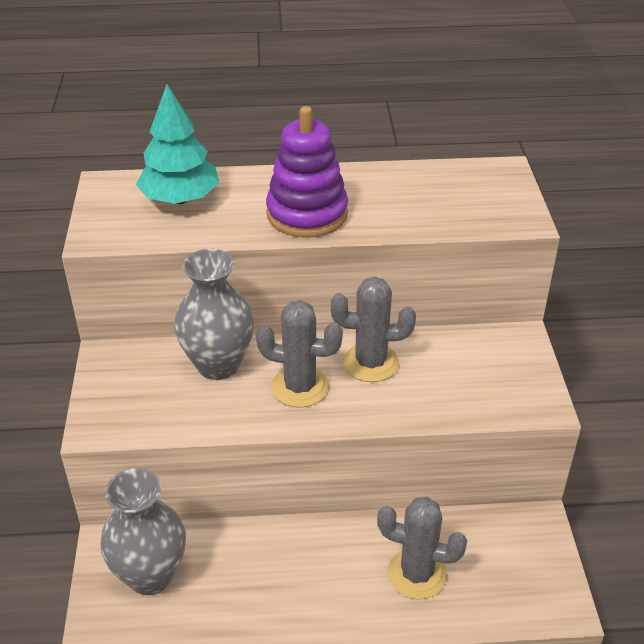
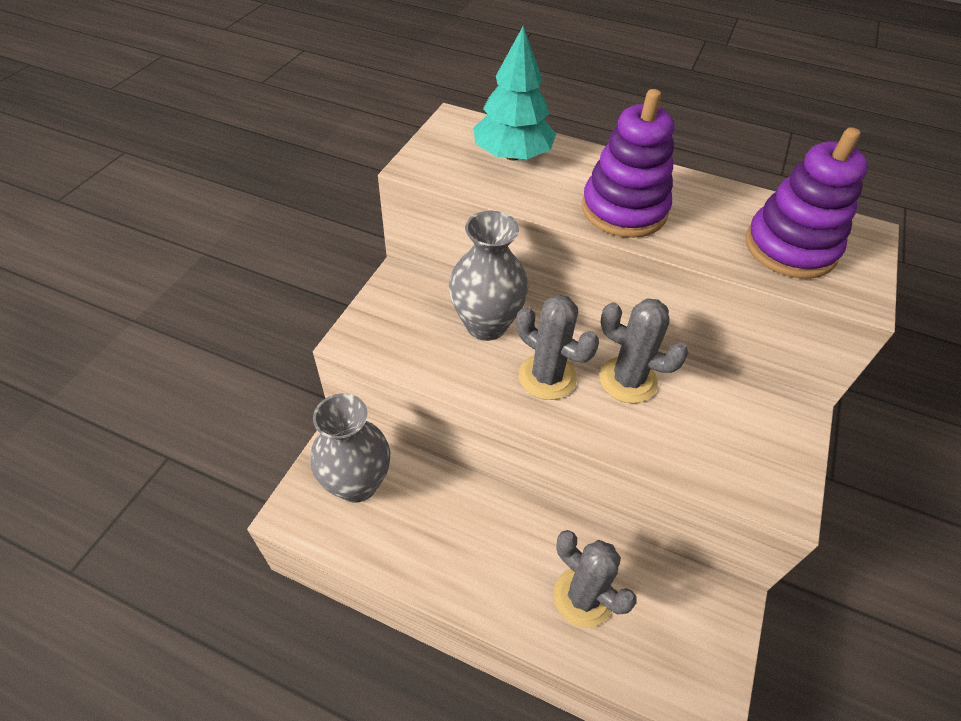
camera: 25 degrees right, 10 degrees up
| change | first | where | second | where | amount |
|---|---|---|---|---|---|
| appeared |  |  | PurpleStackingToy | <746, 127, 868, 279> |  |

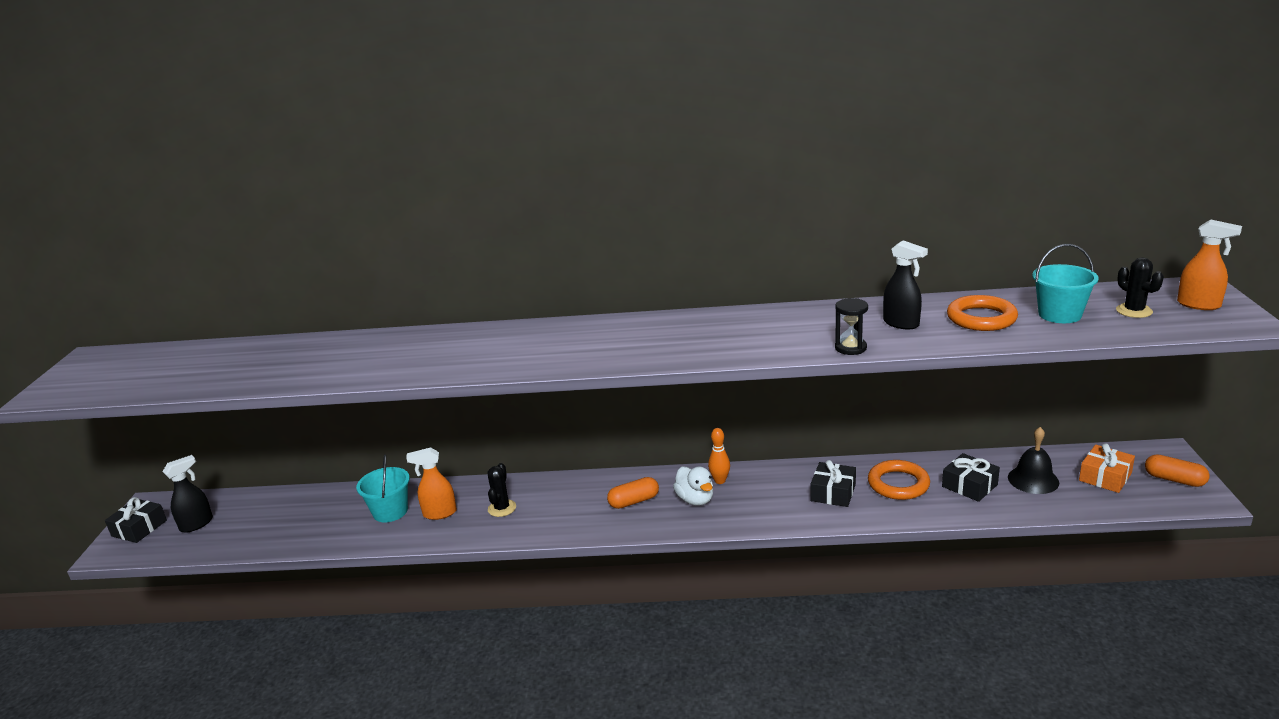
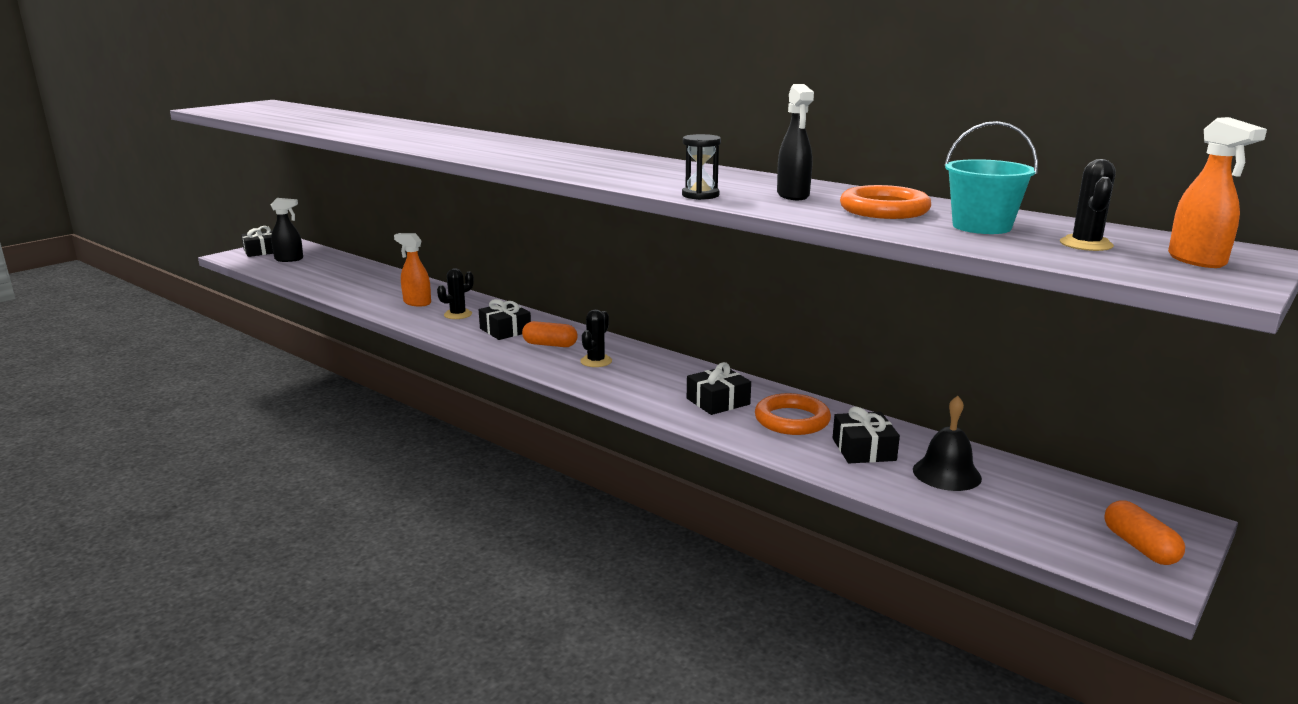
camera: 35 degrees right, 5 degrees down
| change | first | where | second | where | amount |
|---|---|---|---|---|---|
| appeared |  |  | BlackGift | <479, 299, 531, 340> |  |
| exchanged | WhiteDuck | <673, 467, 713, 506> | BlackCactus | <580, 309, 612, 367> |  |
| missing | TurquoiseBucket | <356, 454, 410, 522> |  |  |  |
| missing | OrangeBowlingPin | <708, 428, 730, 484> |  |  |  |
| missing | OrangeGift | <1079, 444, 1135, 493> |  |  |  |

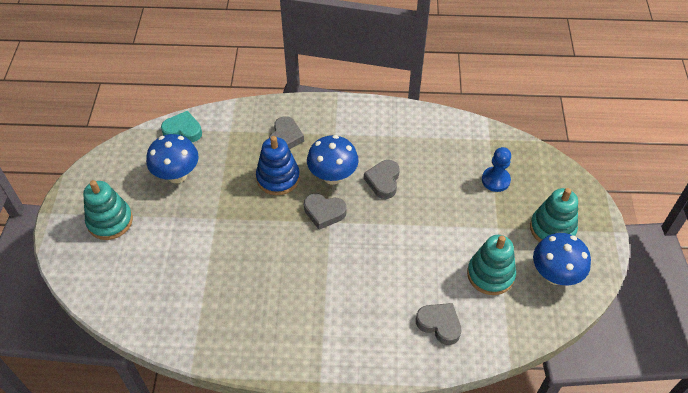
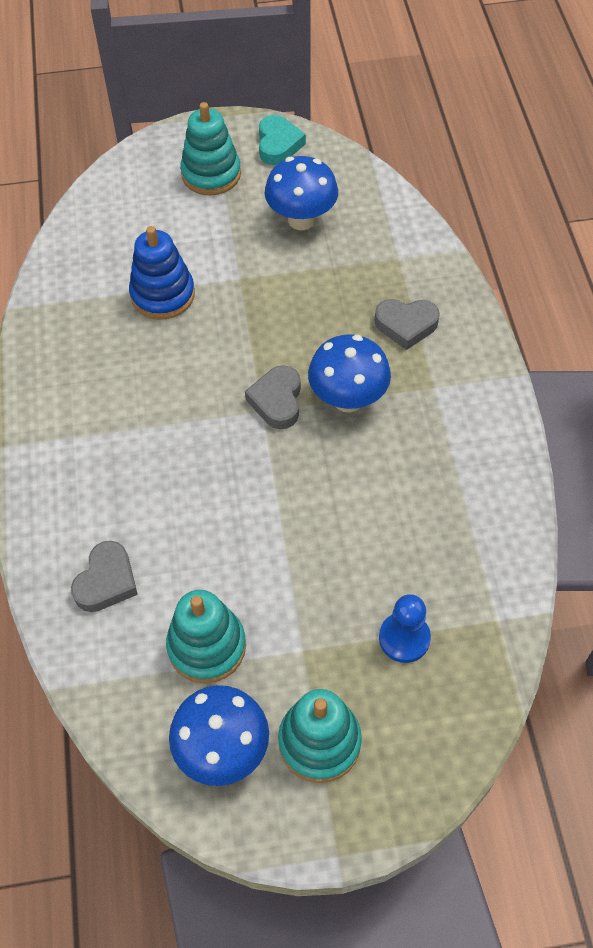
camera: 80 degrees right, 5 degrees up
| change | first | where | second | where | amount |
|---|---|---|---|---|---|
| relocated | BlueStackingToy | <256, 136, 300, 195> |  | <129, 226, 195, 319> |  |
| relocated | TurquoiseHeart | <161, 111, 202, 142> |  | <259, 115, 306, 165> |  |
| missing | GreyHeart | <364, 160, 400, 199> |  |  |  |

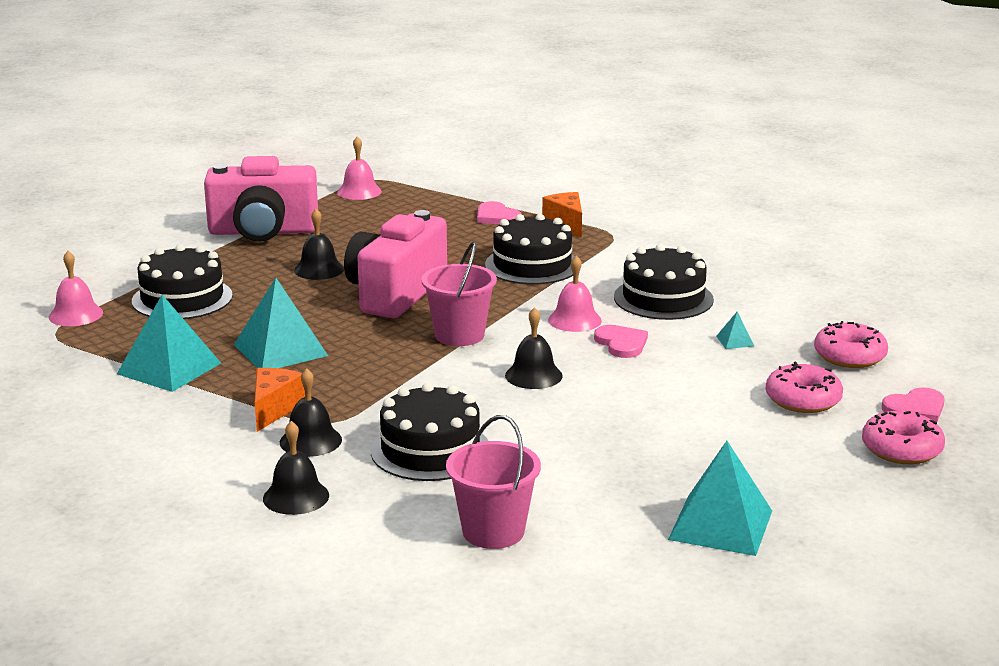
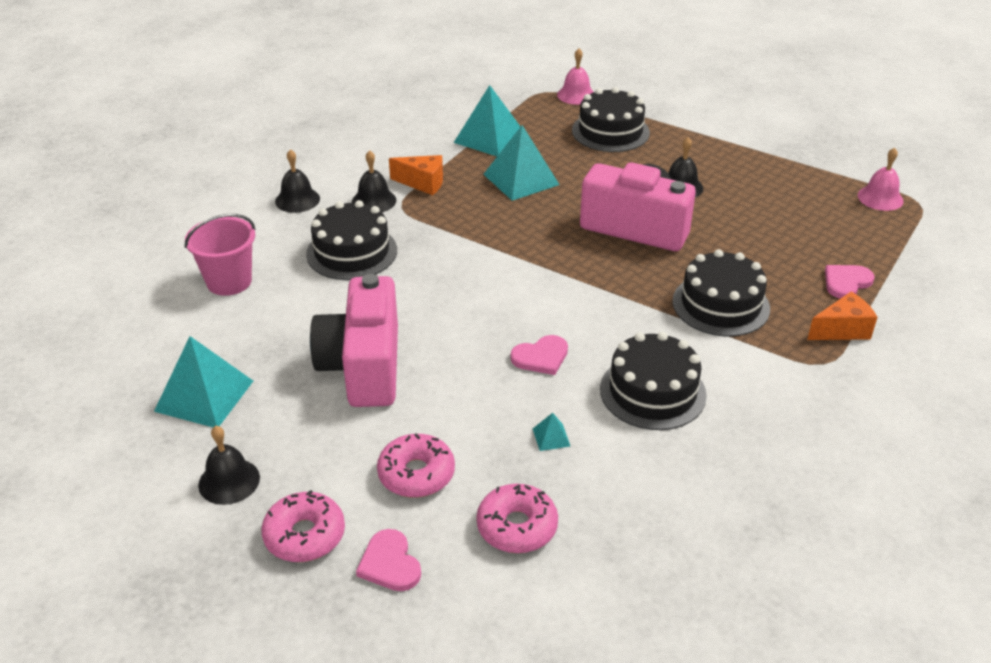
camera: 90 degrees right, 15 degrees up
| change | first | where | second | where | amount |
|---|---|---|---|---|---|
| relocated | BlackBell | <505, 307, 563, 389> |  | <198, 426, 260, 505> |  |
| relocated | PinkCamera | <204, 156, 318, 241> |  | <310, 274, 398, 407> |  |
| missing | PinkBucket | <421, 242, 497, 346> |  |  |  |
| missing | PinkBell | <548, 255, 602, 332> |  |  |  |

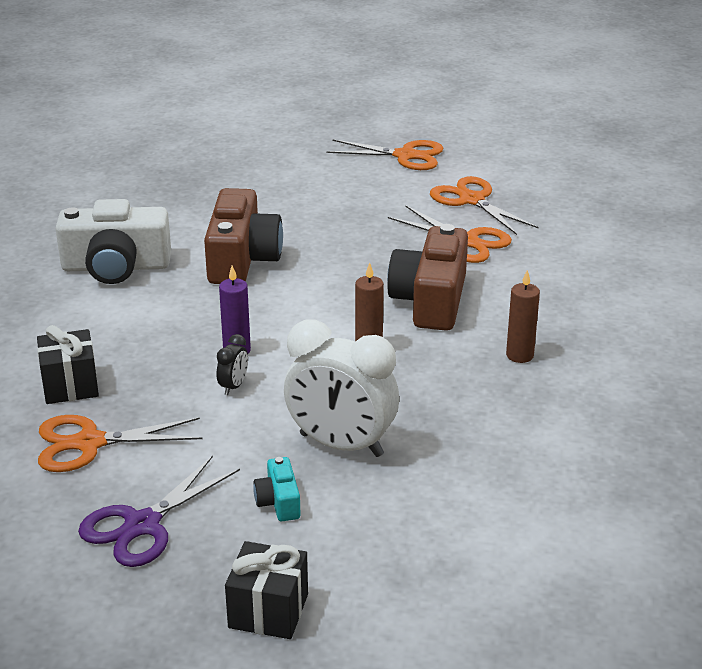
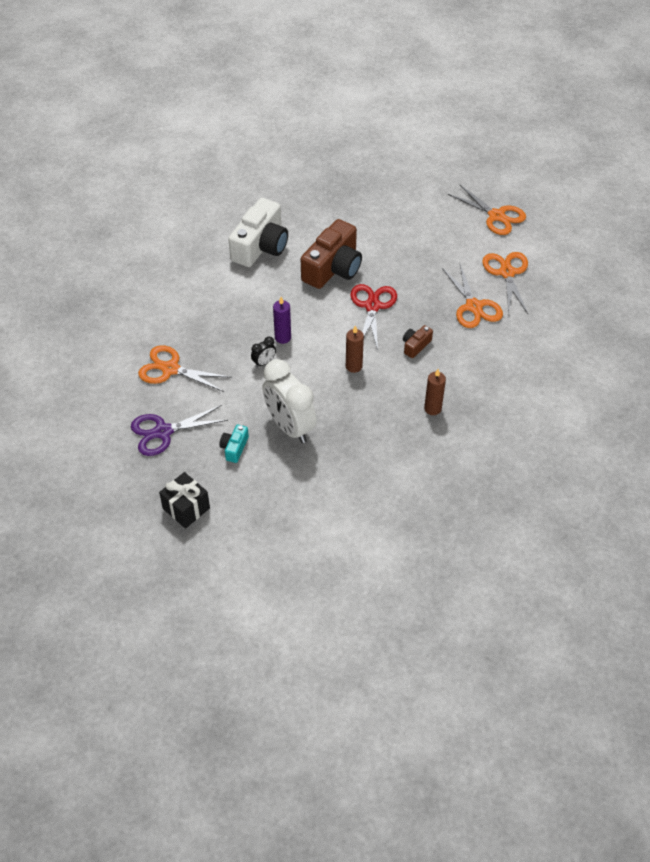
camera: 30 degrees right, 20 degrees up
| change | first | where | second | where | amount |
|---|---|---|---|---|---|
| spun | WhiteCamera | <56, 199, 171, 284> |  | <228, 198, 288, 267> | 90 degrees counterclockwise |
| appeared |  |  | RedScissors | <350, 284, 397, 350> |  |
| size | BrownCamera | <387, 224, 468, 331> |  | <403, 325, 433, 358> | x0.46 |
| missing | BlackGift | <37, 325, 99, 404> |  |  |  |

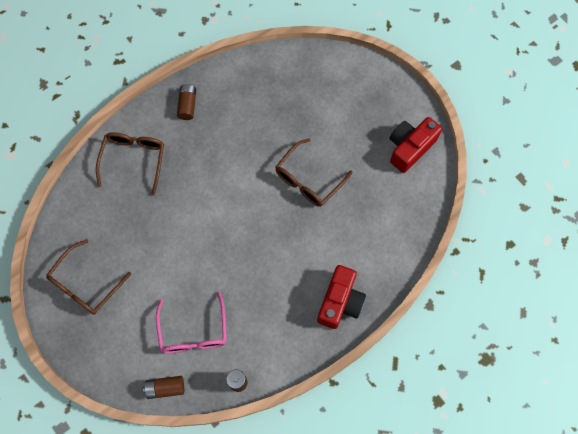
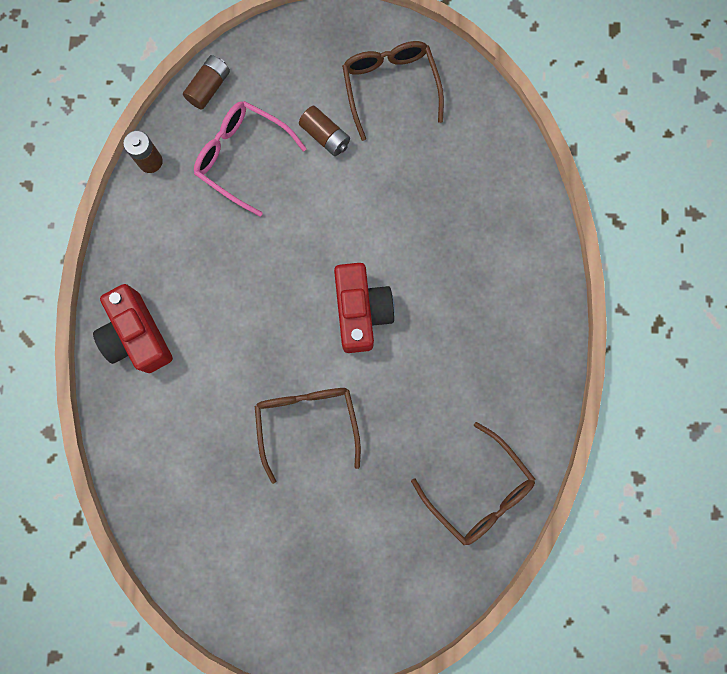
camera: 130 degrees right, 10 degrees up
| change | first | where | second | where | amount |
|---|---|---|---|---|---|
| relocated | BrownBattery | <177, 84, 196, 120> |  | <299, 106, 350, 156> |  |
| relocated | RedCamera | <390, 117, 442, 173> |  | <334, 263, 395, 353> |  |
| relocated | BrownGlasses | <96, 132, 164, 195> |  | <411, 422, 536, 545> |  |

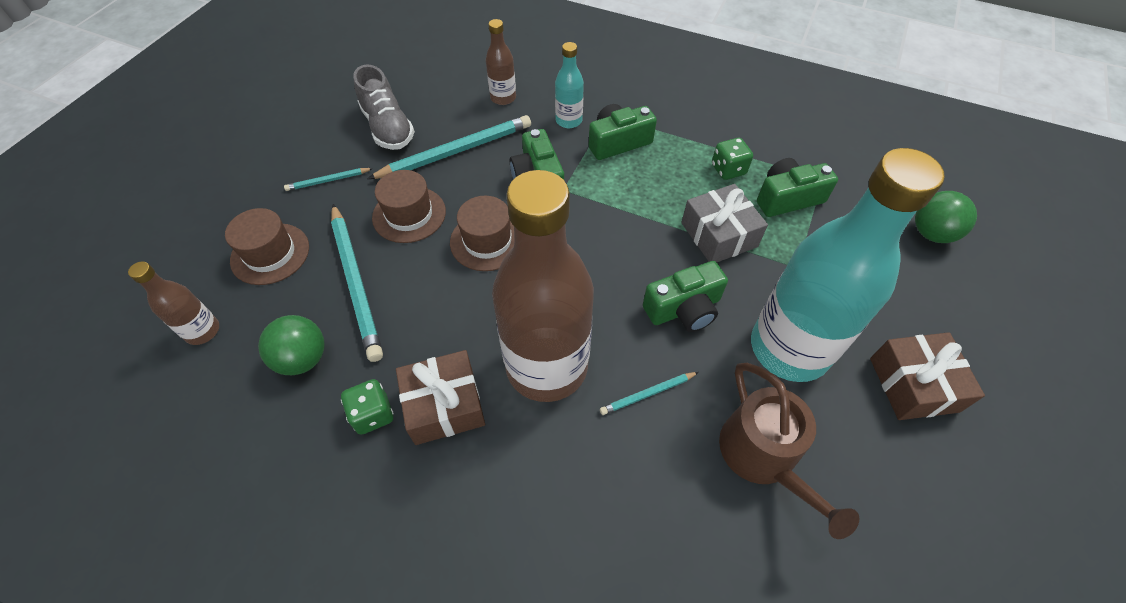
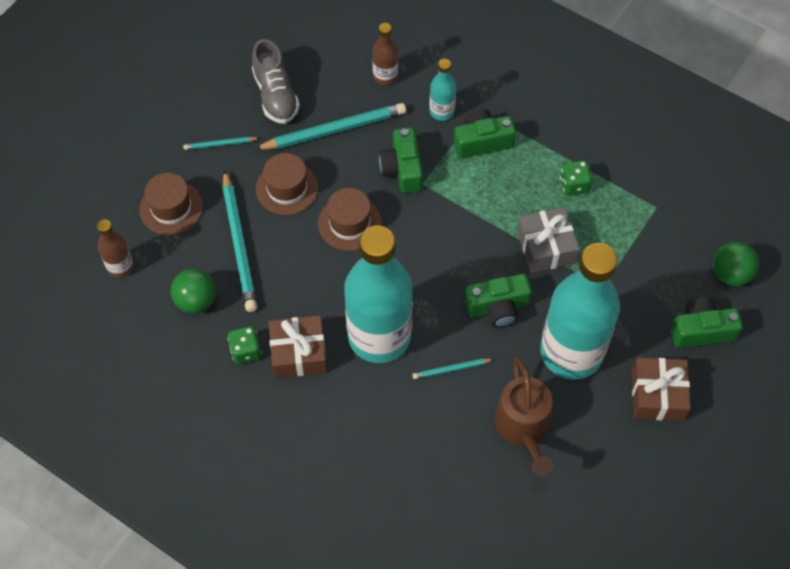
camera: 10 degrees right, 5 degrees up
| change | first | where | second | where | amount |
|---|---|---|---|---|---|
| colour | BrownBottle | <492, 170, 594, 402> | TurquoiseBottle | <344, 226, 413, 363> |  |
| relocated | GreenCamera | <757, 158, 838, 217> |  | <671, 297, 743, 348> |  |

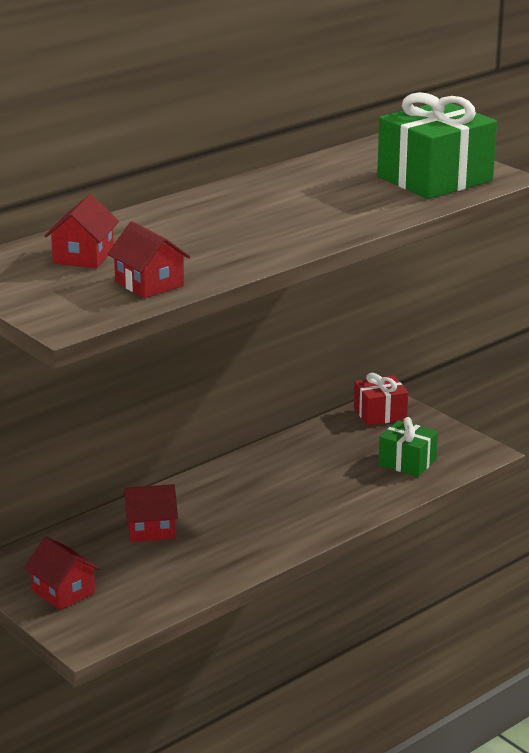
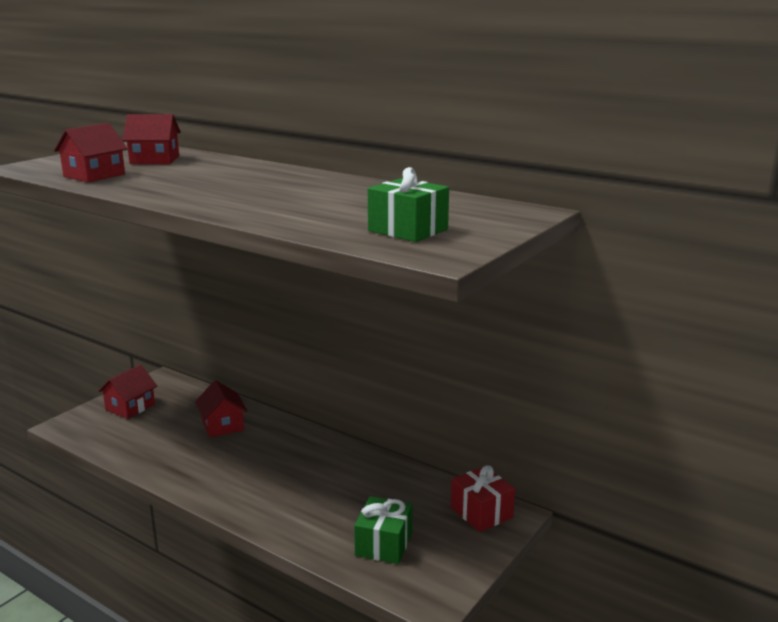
camera: 75 degrees right, 5 degrees down
| change | first | where | second | where | amount |
|---|---|---|---|---|---|
| size | GreenGift | <377, 92, 497, 199> |  | <368, 167, 449, 242> | x0.56 |

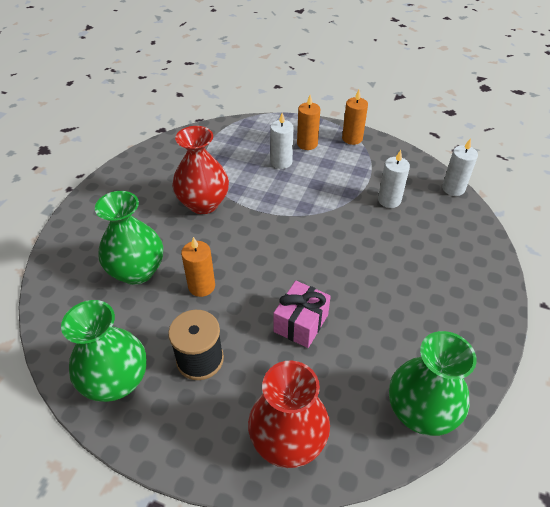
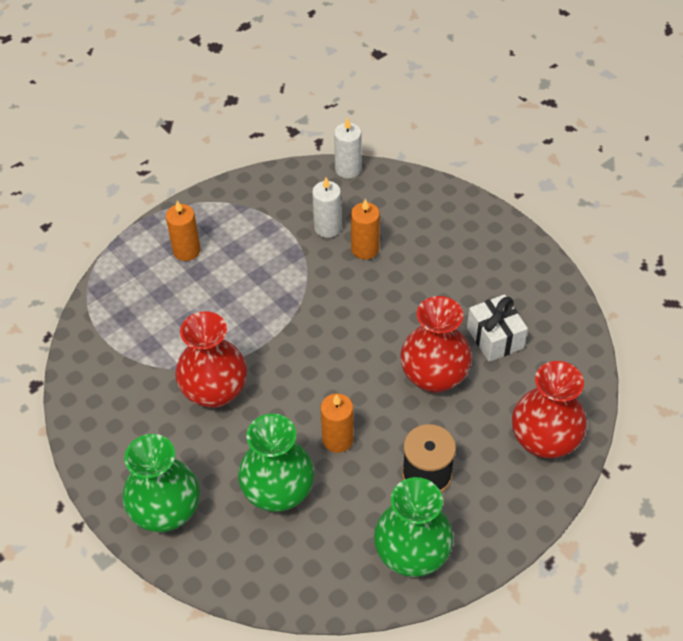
camera: 60 degrees left, 5 degrees up
| change | first | where | second | where | amount |
|---|---|---|---|---|---|
| relocated | GreenVase | <389, 331, 477, 436> |  | <122, 434, 200, 532> |  |
| relocated | OrangeCandle | <342, 90, 368, 145> |  | <351, 199, 380, 260> |  |
| exchanged | PinkGift | <274, 281, 331, 348> | RedVase | <400, 296, 472, 393> |  |
| appeared |  |  | WhiteGift | <467, 294, 528, 362> |  |
| missing | WhiteCandle | <270, 113, 294, 169> |  |  |  |

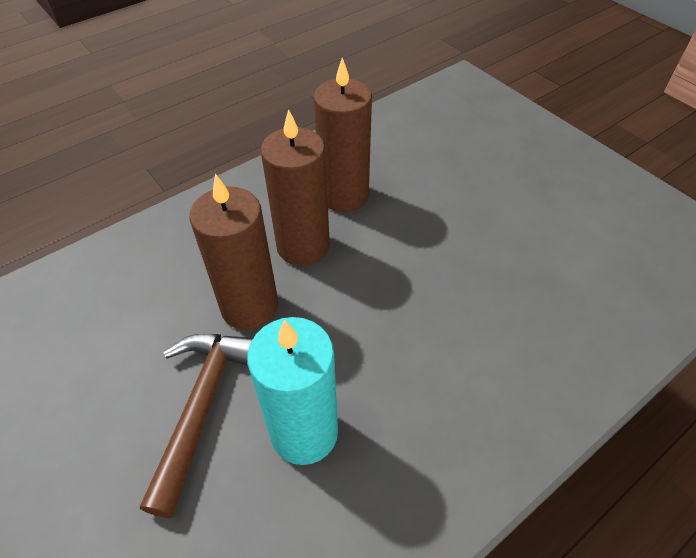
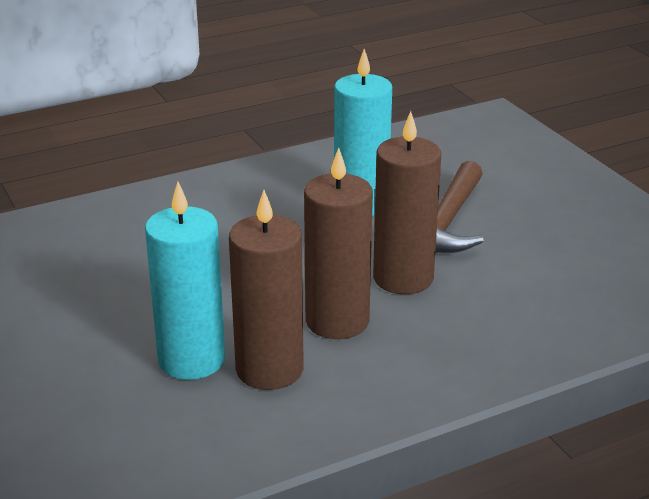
camera: 170 degrees left, 20 degrees down
| change | first | where | second | where | amount |
|---|---|---|---|---|---|
| appeared |  |  | TurquoiseCandle | <145, 182, 225, 380> |  |

